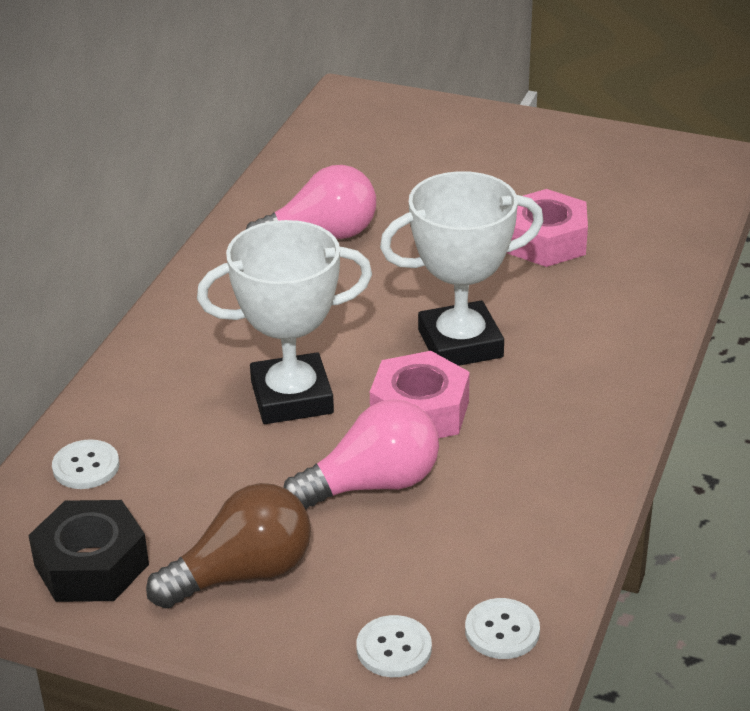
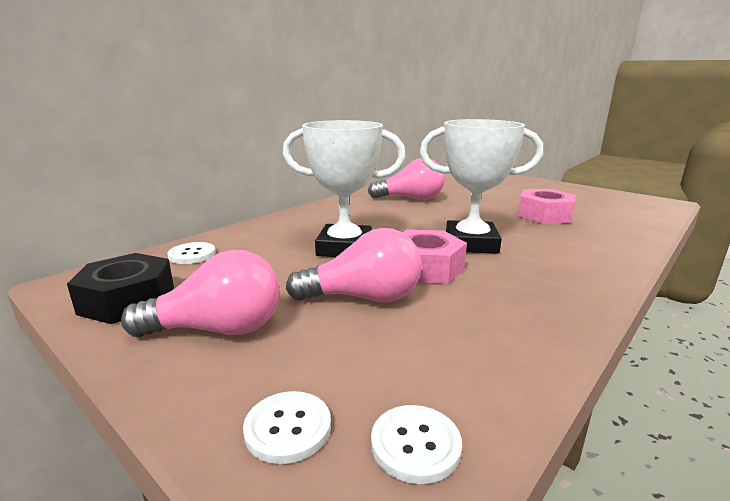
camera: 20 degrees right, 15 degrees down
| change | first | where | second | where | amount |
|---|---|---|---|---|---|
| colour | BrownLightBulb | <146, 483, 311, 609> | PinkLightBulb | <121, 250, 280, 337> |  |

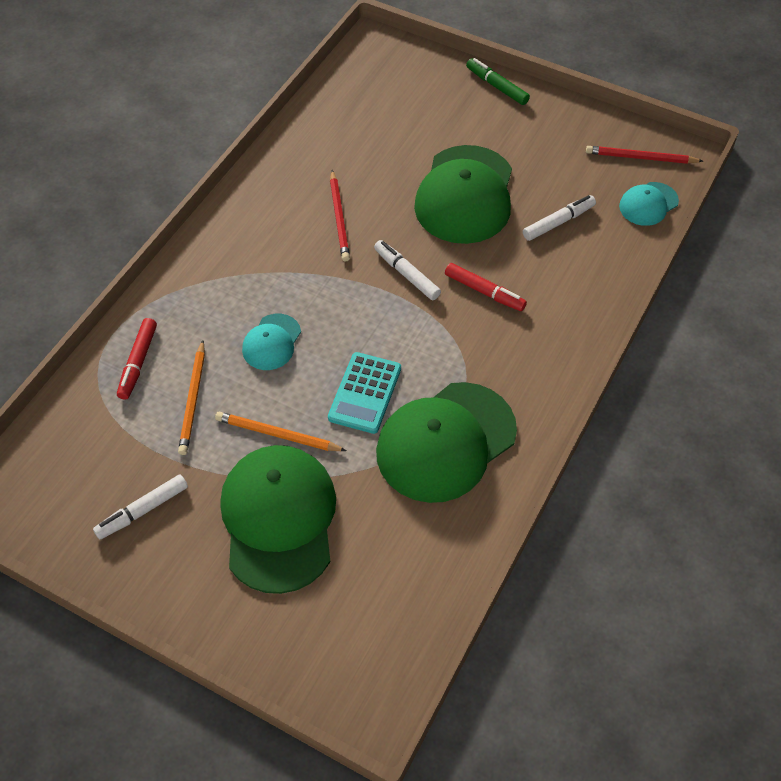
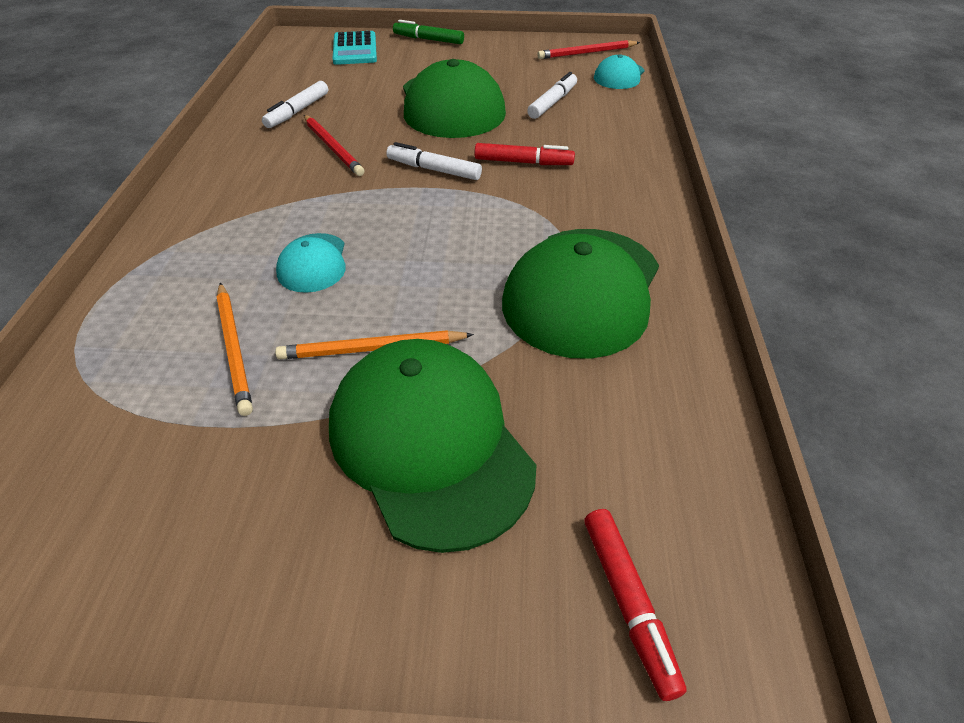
camera: 25 degrees left, 10 degrees down
| change | first | where | second | where | amount |
|---|---|---|---|---|---|
| relocated | WhiteMarker | <93, 475, 188, 539> |  | <262, 81, 328, 128> |  |
| relocated | TurquoiseCalculator | <328, 352, 401, 434> |  | <332, 31, 377, 65> |  |
| relocated | RedMarker | <117, 318, 157, 400> |  | <584, 509, 687, 701> |  |

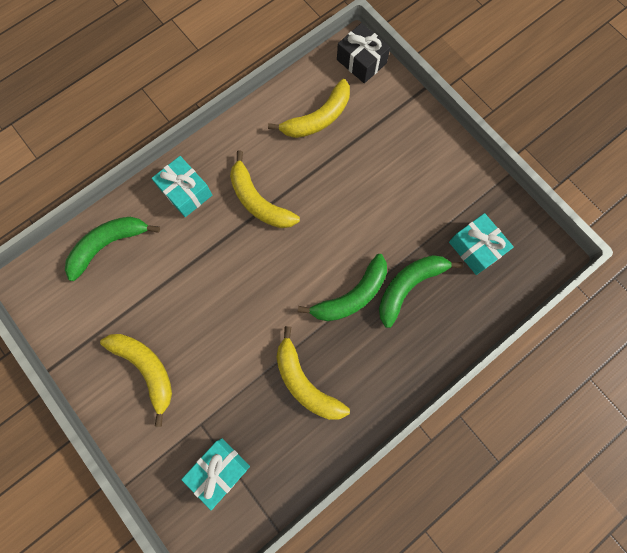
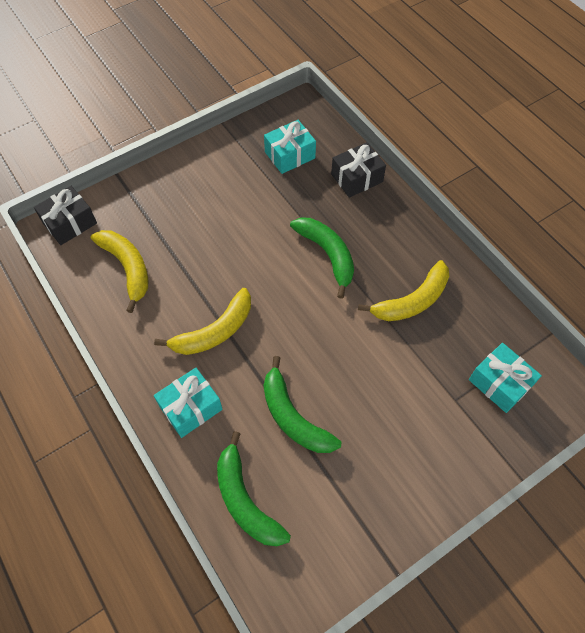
camera: 85 degrees left, 15 degrees down
| change | first | where | second | where | amount |
|---|---|---|---|---|---|
| relocated | GreenBanana | <379, 255, 463, 328> |  | <264, 356, 341, 453> |  |
| appeared |  |  | BlackGift | <331, 142, 386, 198> |  |
| missing | YellowBanana | <100, 334, 172, 427> |  |  |  |

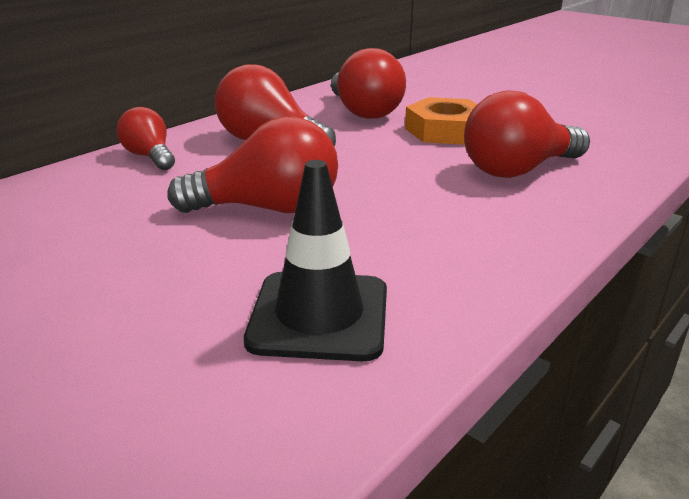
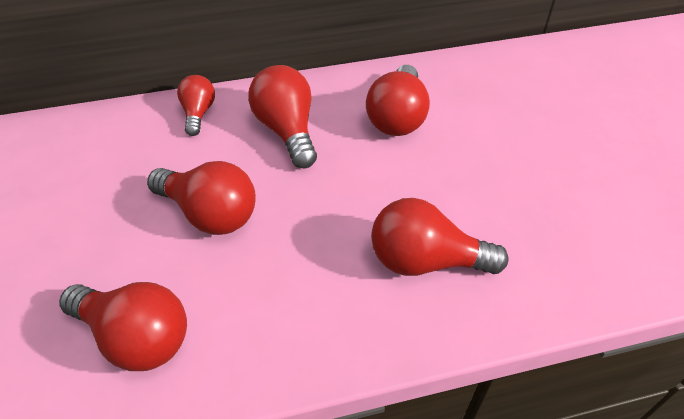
camera: 35 degrees right, 20 degrees up
| change | first | where | second | where | amount |
|---|---|---|---|---|---|
| exchanged | BlackTrafficCone | <244, 160, 387, 361> | RedLightBulb | <59, 282, 187, 371> |  |
| missing | OrangeNut | <405, 97, 477, 145> |  |  |  |

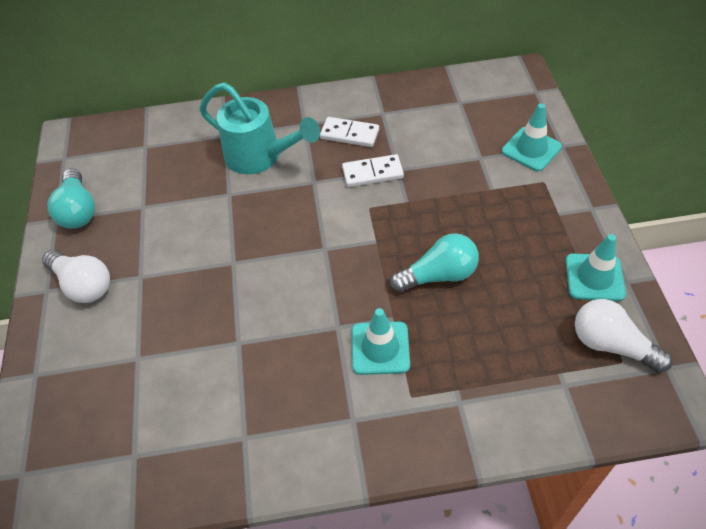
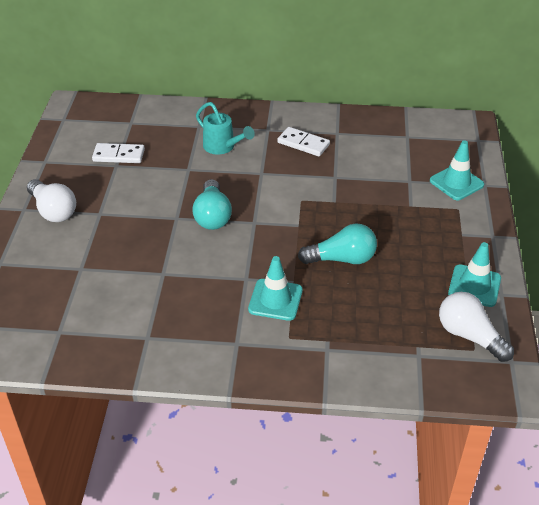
camera: 10 degrees right, 10 degrees down
| change | first | where | second | where | amount |
|---|---|---|---|---|---|
| relocated | WhiteDomino | <342, 154, 404, 187> |  | <92, 143, 145, 163> |  |
| relocated | TurquoiseLightBulb | <48, 169, 95, 229> |  | <192, 179, 232, 230> |  |
| size | TurquoiseWateringCan | <199, 82, 320, 174> |  | <196, 102, 255, 155> | x0.65 |

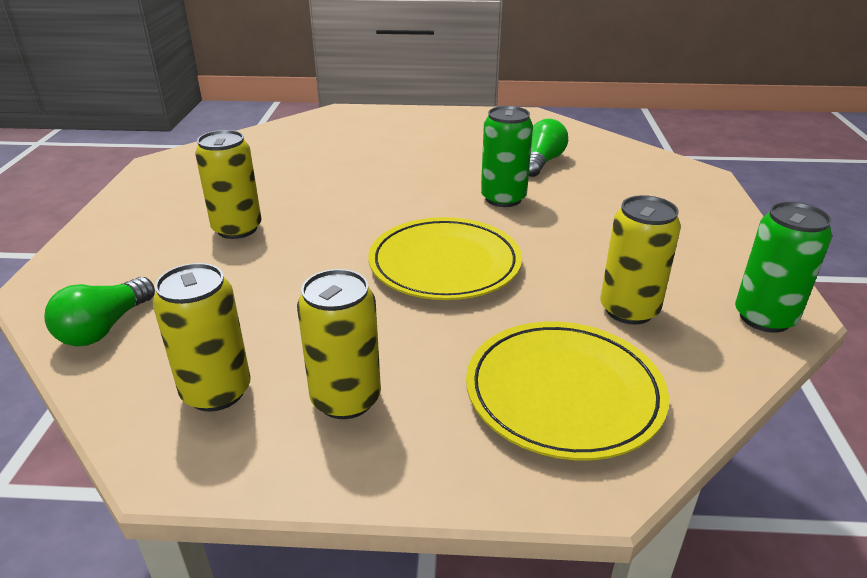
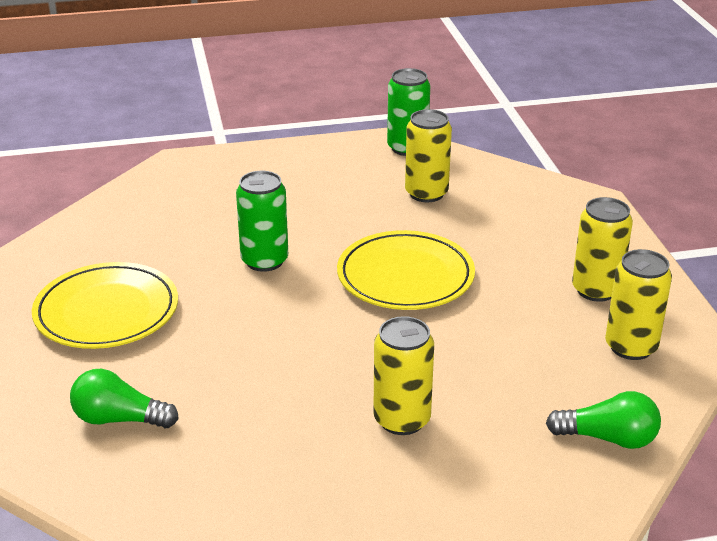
camera: 105 degrees left, 0 degrees up
| change | first | where | second | where | amount |
|---|---|---|---|---|---|
| relocated | YellowPlate | <466, 322, 669, 460> |  | <32, 262, 178, 349> |  |
| relocated | GreenLightBulb | <529, 119, 568, 177> |  | <70, 369, 179, 428> |  |

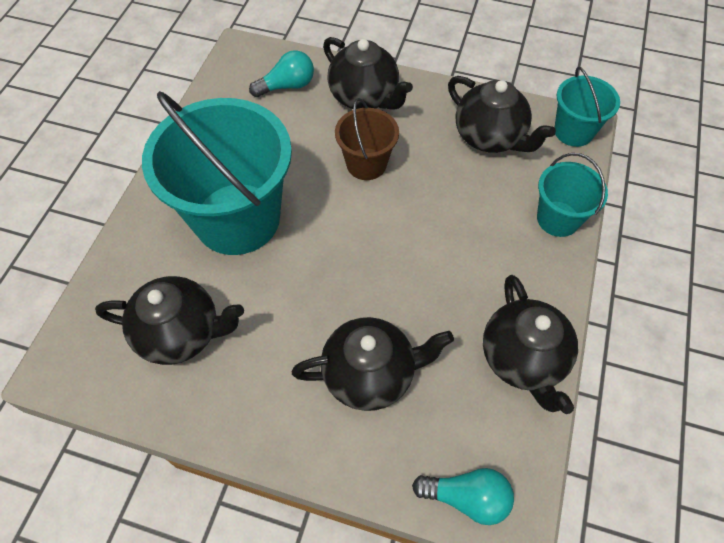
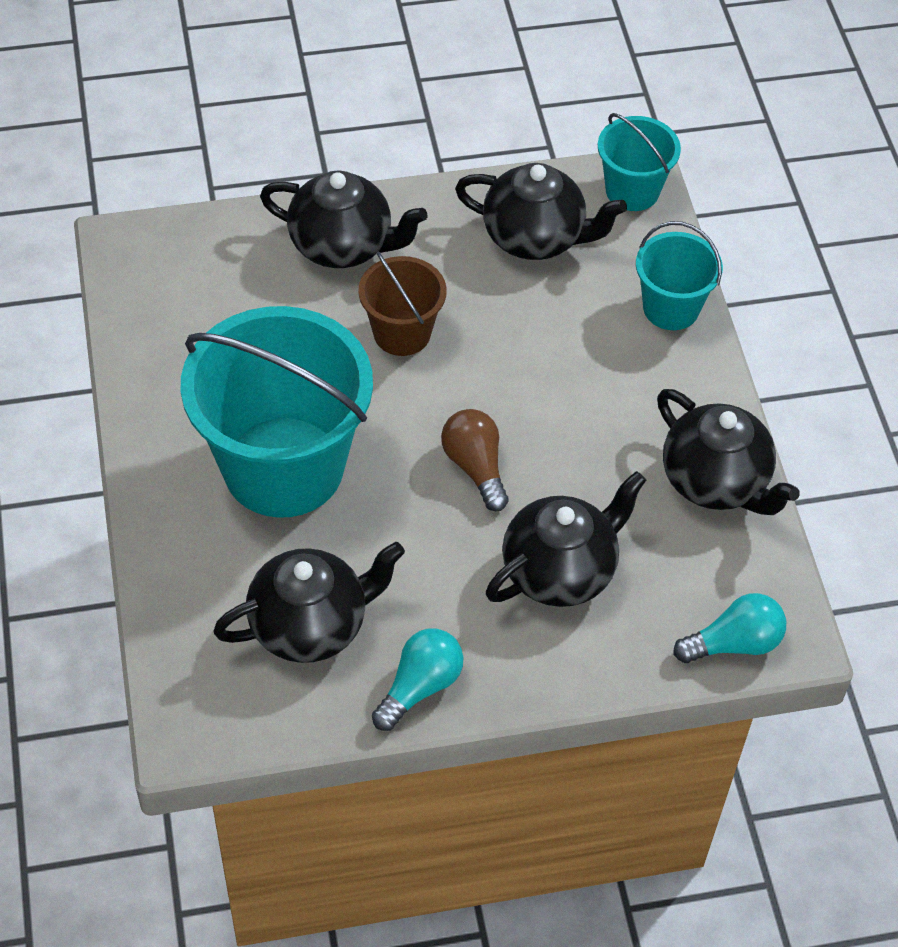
camera: 30 degrees left, 5 degrees down
| change | first | where | second | where | amount |
|---|---|---|---|---|---|
| relocated | TurquoiseLightBulb | <249, 50, 314, 97> |  | <372, 629, 463, 731> |  |
| appeared |  |  | BrownLightBulb | <441, 409, 508, 511> |  |

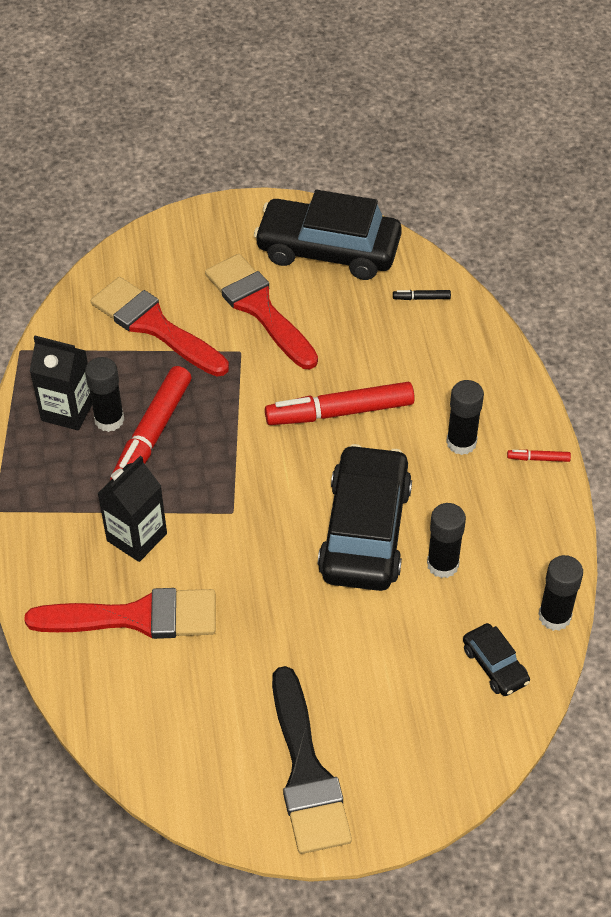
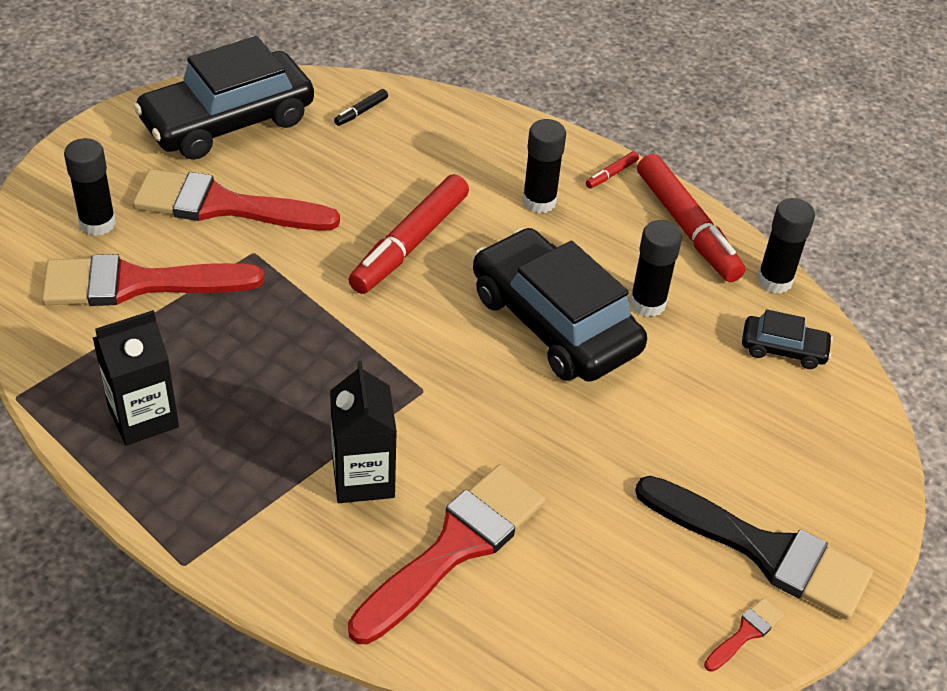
camera: 50 degrees left, 5 degrees down
| change | first | where | second | where | amount |
|---|---|---|---|---|---|
| relocated | BlackGlueStick | <85, 357, 124, 432> |  | <64, 138, 116, 236> |  |
| relocated | RedMarker | <110, 366, 191, 480> |  | <637, 154, 745, 282> |  |
| appeared |  |  | RedBrush | <704, 598, 784, 672> |  |

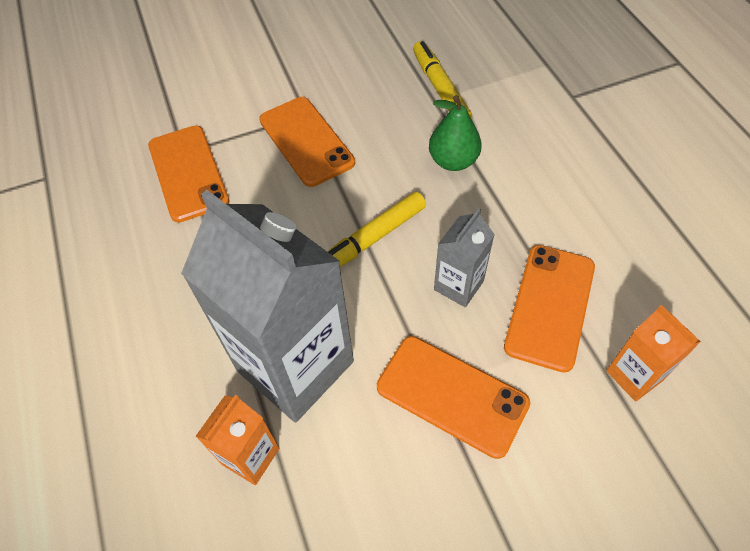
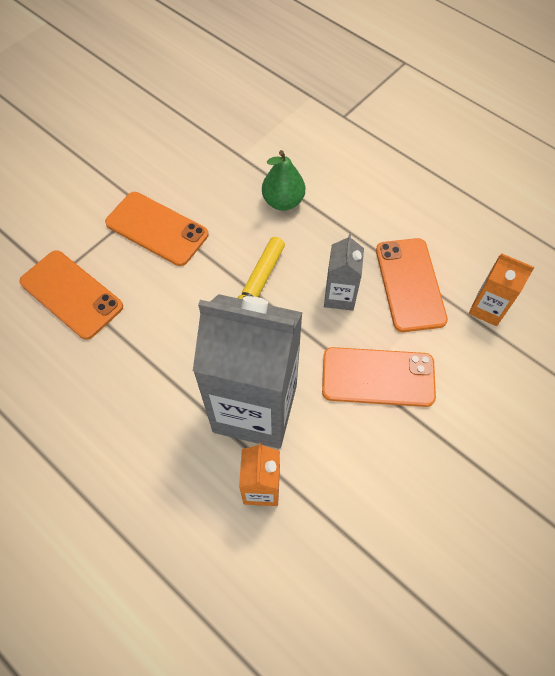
camera: 30 degrees left, 5 degrees up
| change | first | where | second | where | amount |
|---|---|---|---|---|---|
| missing | YellowMarker | <413, 41, 472, 118> |  |  |  |

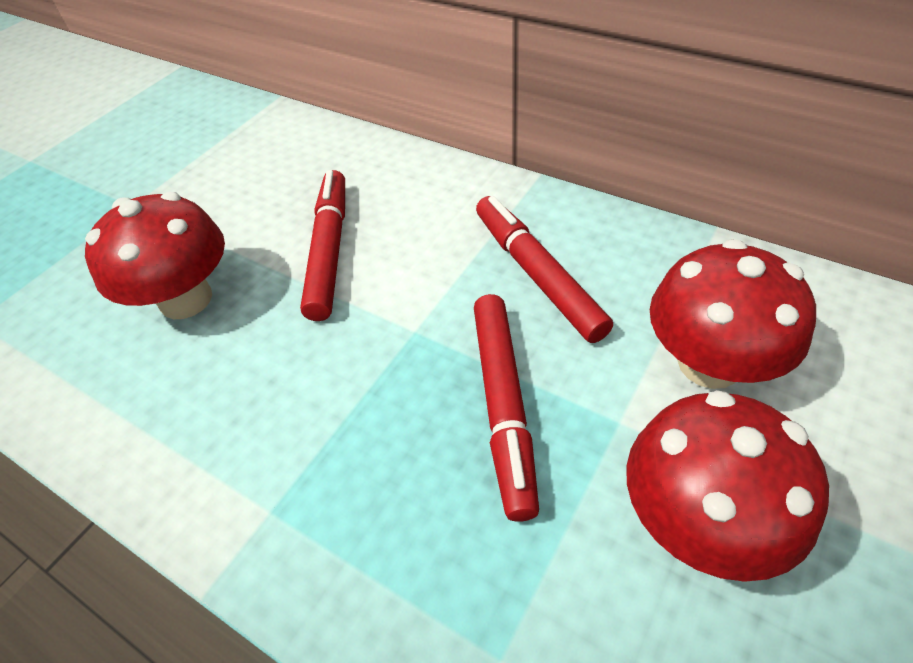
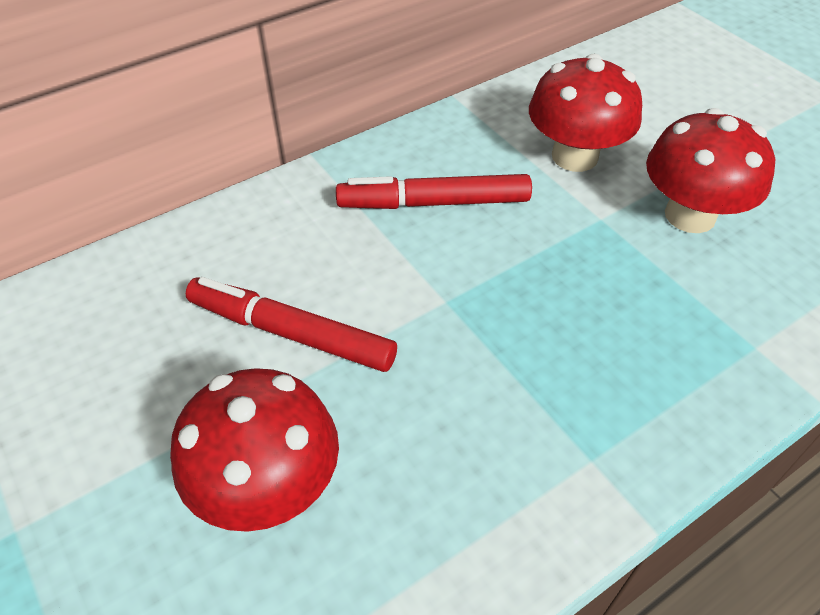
camera: 70 degrees left, 0 degrees up
| change | first | where | second | where | amount |
|---|---|---|---|---|---|
| missing | RedMarker | <474, 294, 539, 522> |  |  |  |

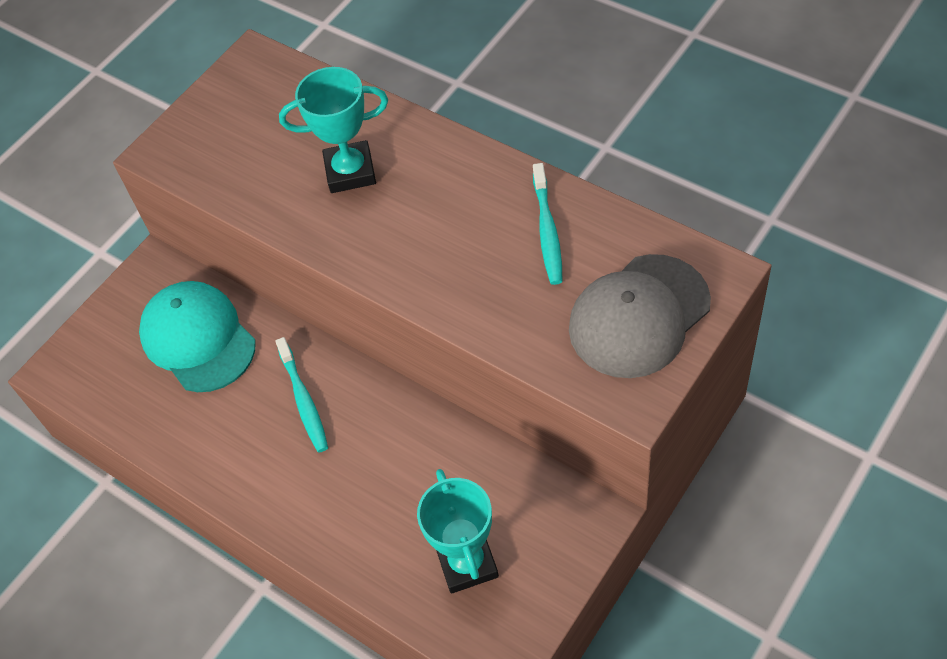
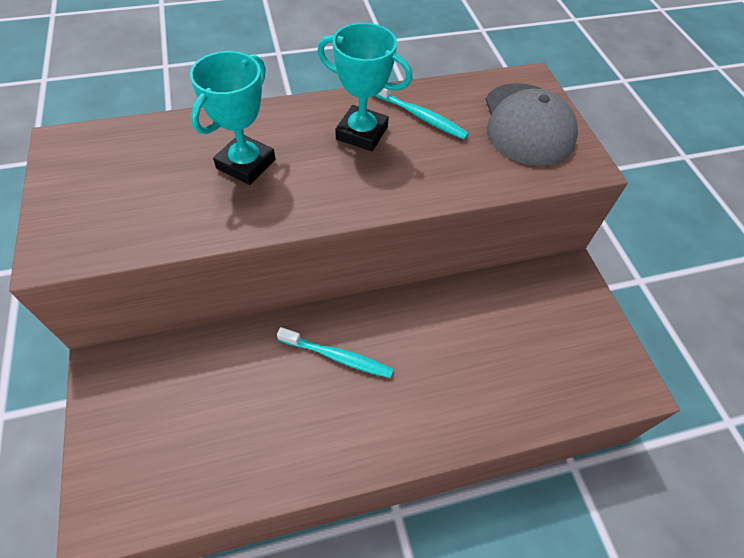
camera: 60 degrees left, 0 degrees up
| change | first | where | second | where | amount |
|---|---|---|---|---|---|
| relocated | TurquoiseTrophy | <417, 469, 499, 594> |  | <317, 23, 413, 151> |  |
| missing | TurquoiseCap | <139, 281, 256, 392> |  |  |  |

